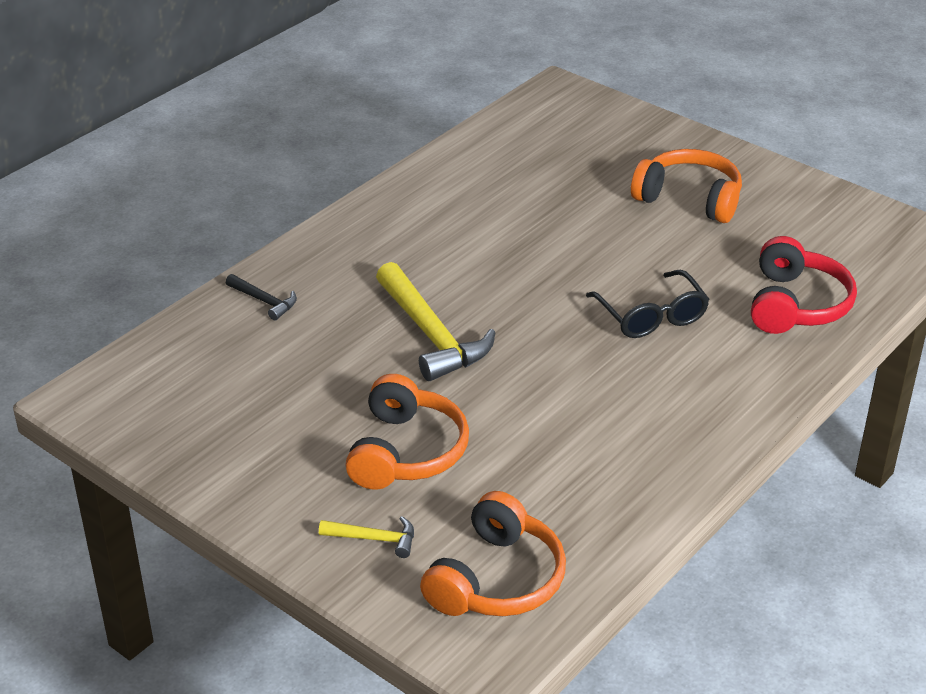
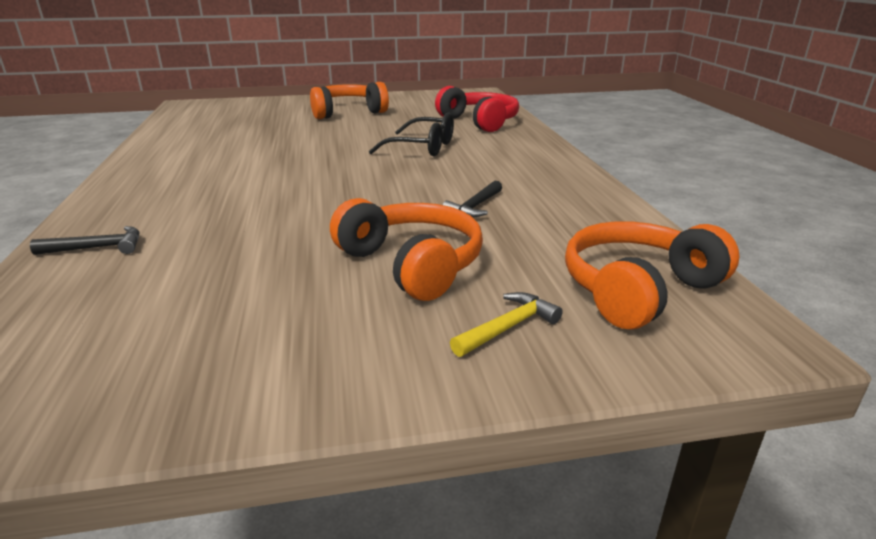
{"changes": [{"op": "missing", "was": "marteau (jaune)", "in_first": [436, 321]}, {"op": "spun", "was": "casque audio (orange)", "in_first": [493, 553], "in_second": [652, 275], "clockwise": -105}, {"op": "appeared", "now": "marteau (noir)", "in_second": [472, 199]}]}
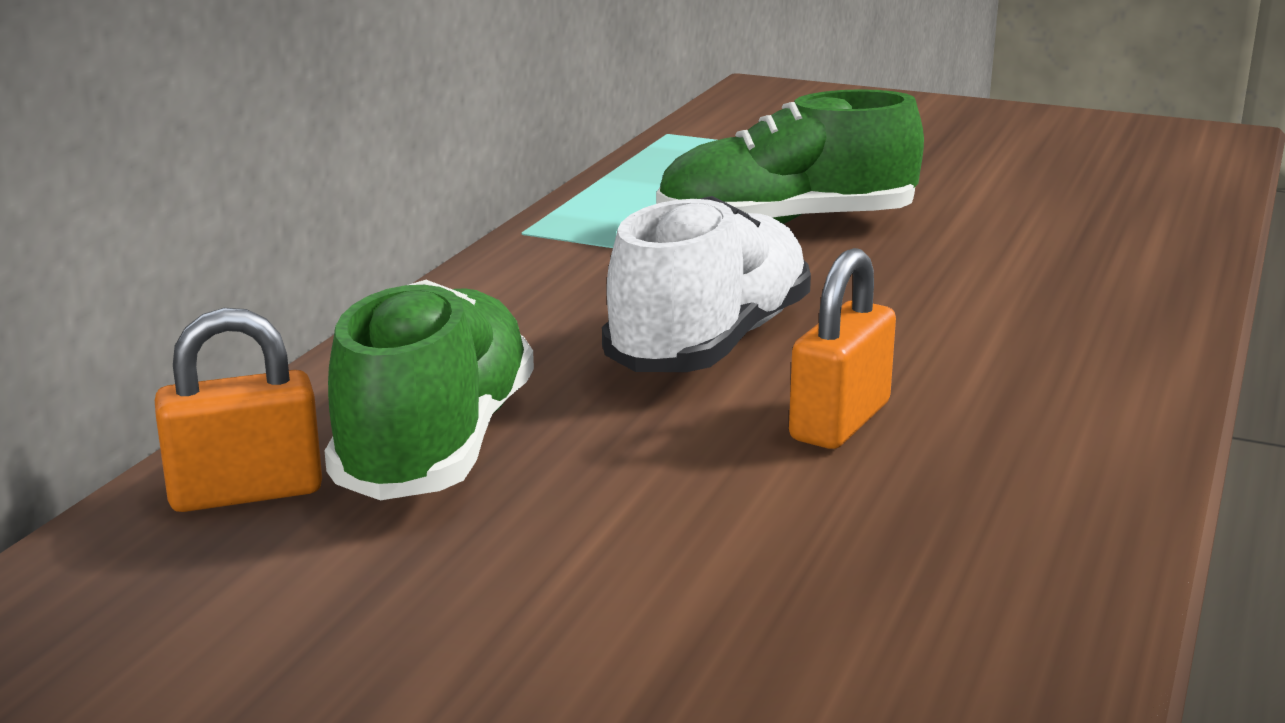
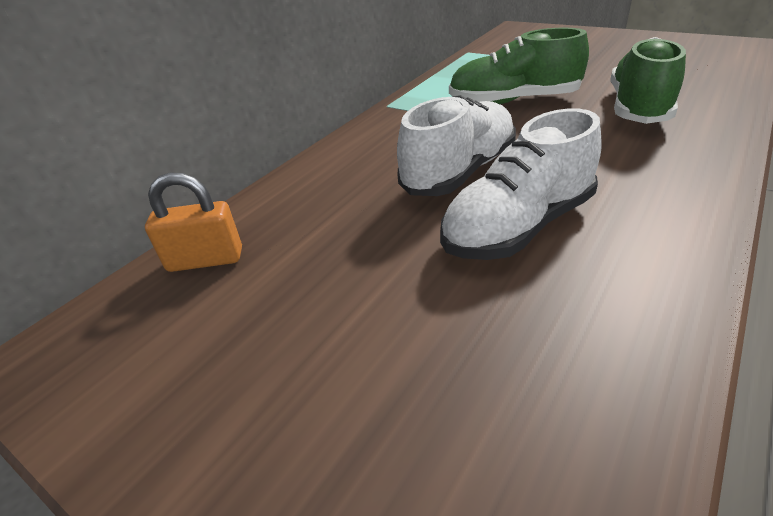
{"changes": [{"op": "exchanged", "was": "cadenas (orange)", "now": "chaussure (blanc)", "in_first": [842, 348], "in_second": [521, 184]}, {"op": "relocated", "was": "chaussure (vert)", "in_first": [429, 390], "in_second": [648, 80]}]}
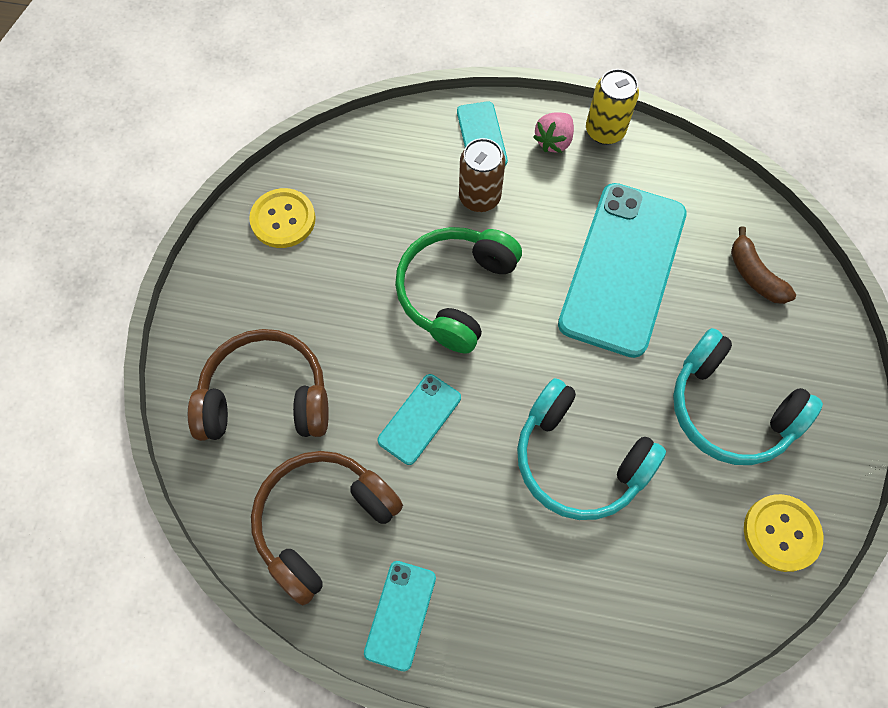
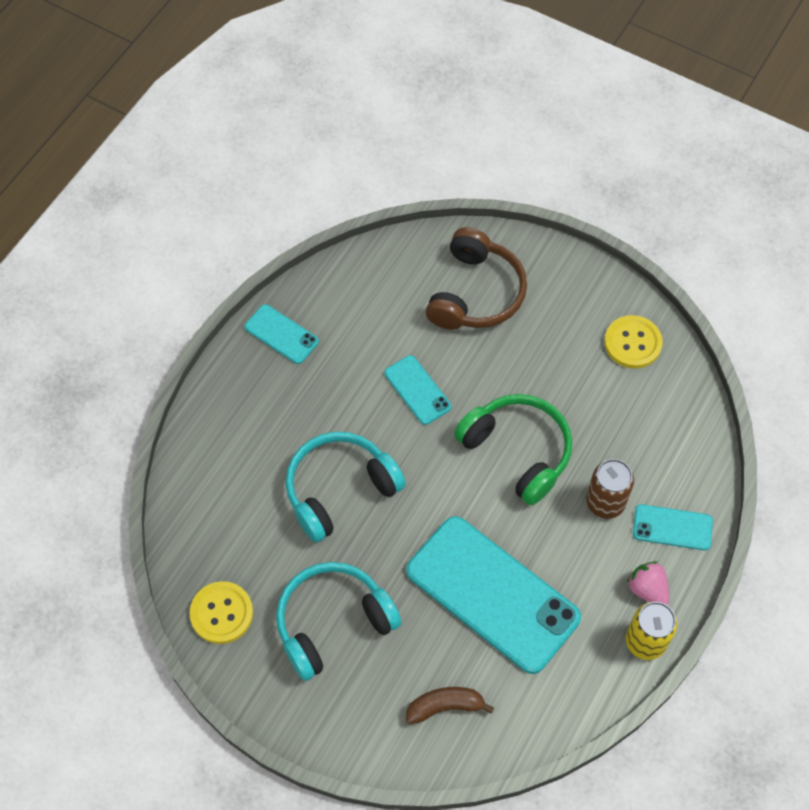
{"changes": [{"op": "missing", "was": "casque audio (marron)", "in_first": [327, 528]}]}
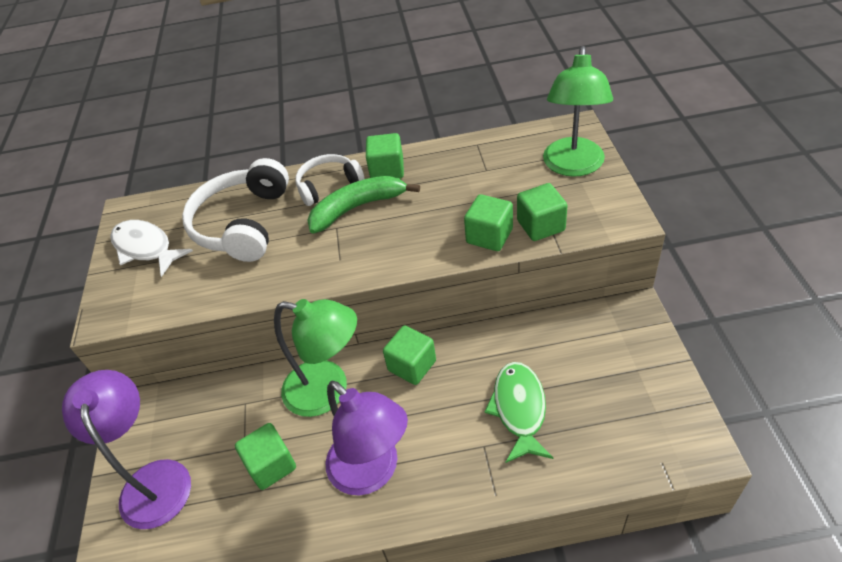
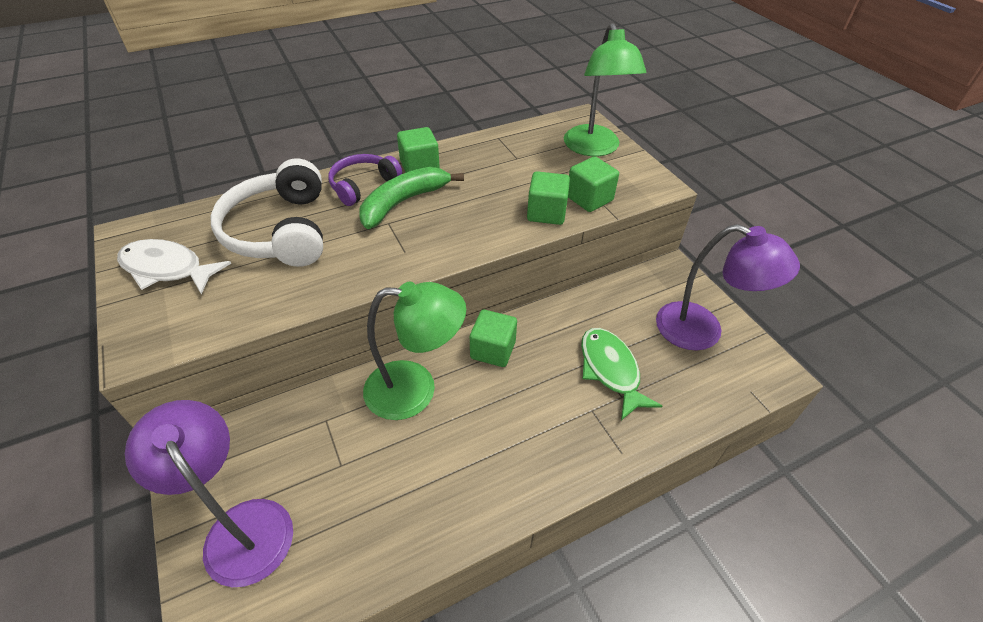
{"changes": [{"op": "colour", "was": "casque audio (blanc)", "now": "casque audio (violet)", "in_first": [329, 180], "in_second": [365, 180]}, {"op": "relocated", "was": "lampe (violet)", "in_first": [366, 438], "in_second": [728, 287]}, {"op": "missing", "was": "cube (vert)", "in_first": [265, 456]}]}
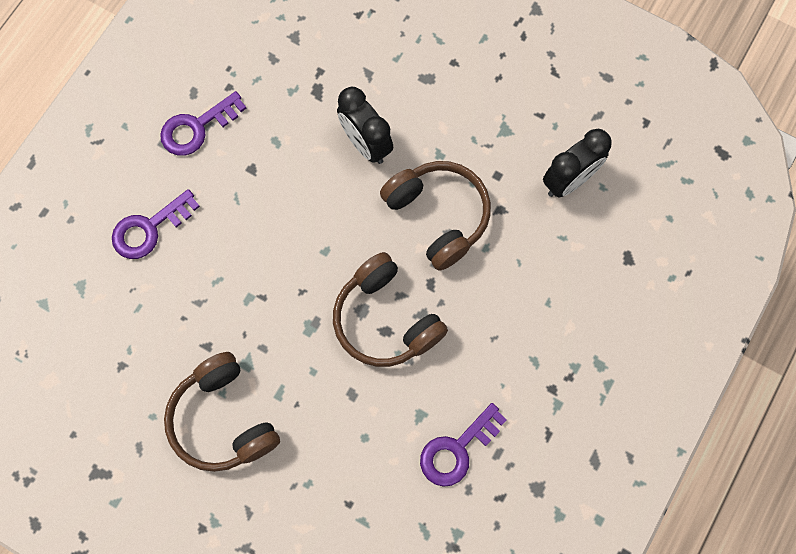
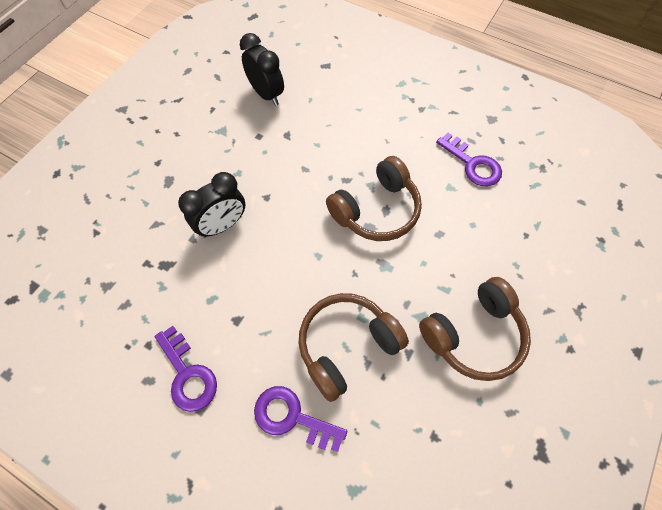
{"changes": [{"op": "relocated", "was": "casque audio (marron)", "in_first": [435, 216], "in_second": [354, 347]}, {"op": "spun", "was": "clé (violet)", "in_first": [156, 224], "in_second": [300, 419], "clockwise": 150}]}
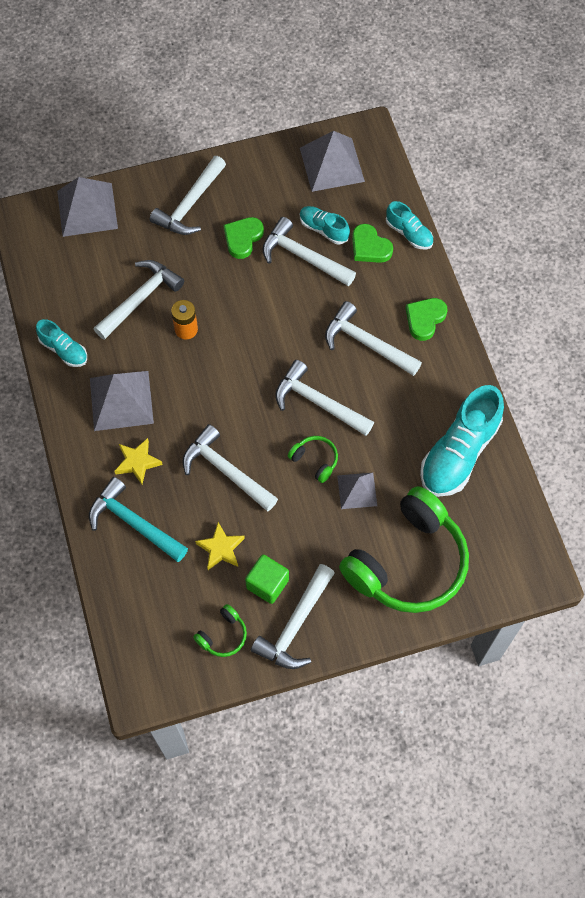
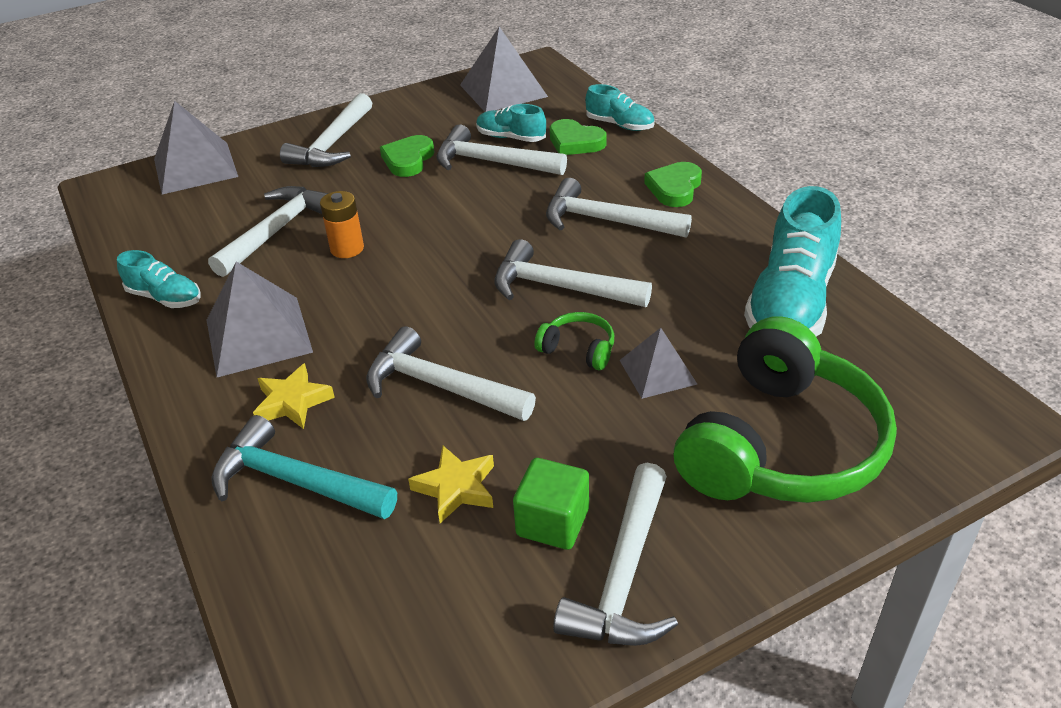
{"changes": [{"op": "missing", "was": "casque audio (vert)", "in_first": [220, 630]}]}
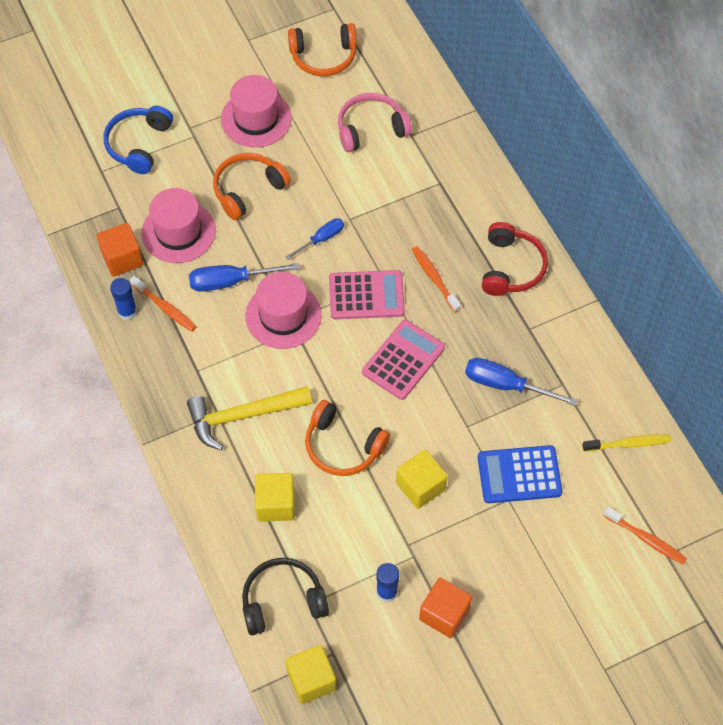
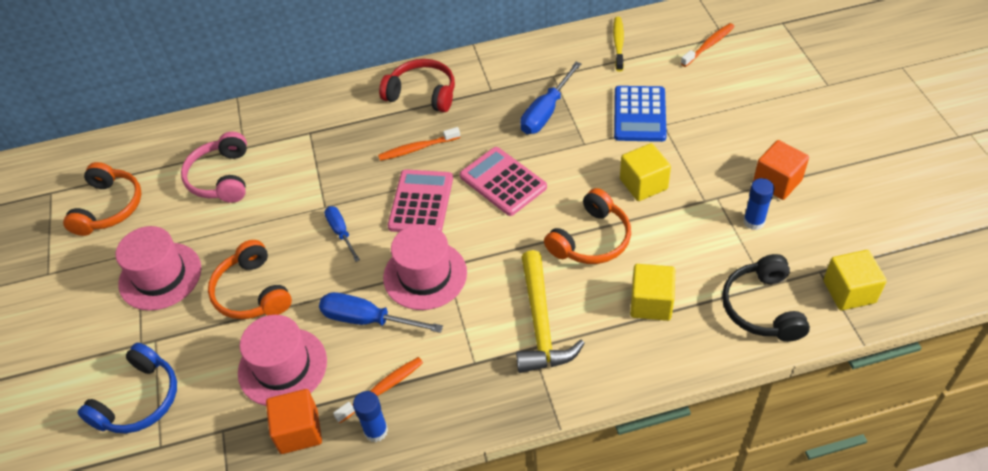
{"changes": [{"op": "spun", "was": "casque audio (bleu)", "in_first": [138, 140], "in_second": [127, 388], "clockwise": -90}, {"op": "spun", "was": "tournevis (bleu)", "in_first": [244, 277], "in_second": [381, 312], "clockwise": 105}]}
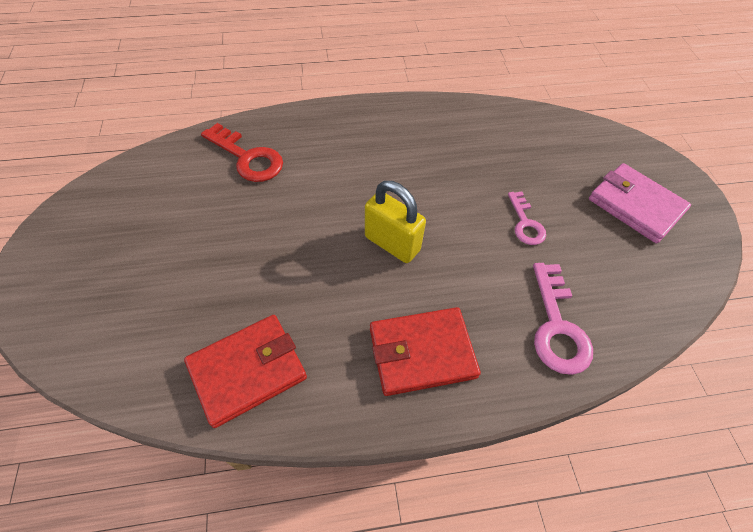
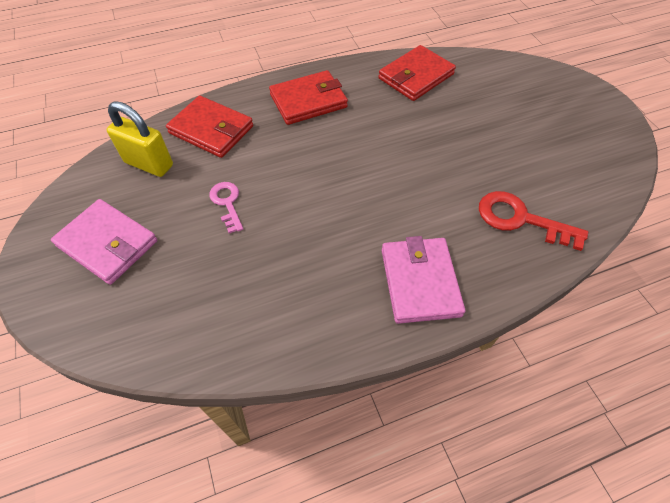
{"changes": [{"op": "relocated", "was": "cadenas (jaune)", "in_first": [395, 222], "in_second": [140, 139]}, {"op": "exchanged", "was": "clé (rose)", "now": "portefeuille (rouge)", "in_first": [563, 319], "in_second": [209, 127]}, {"op": "appeared", "now": "portefeuille (rose)", "in_second": [423, 280]}]}
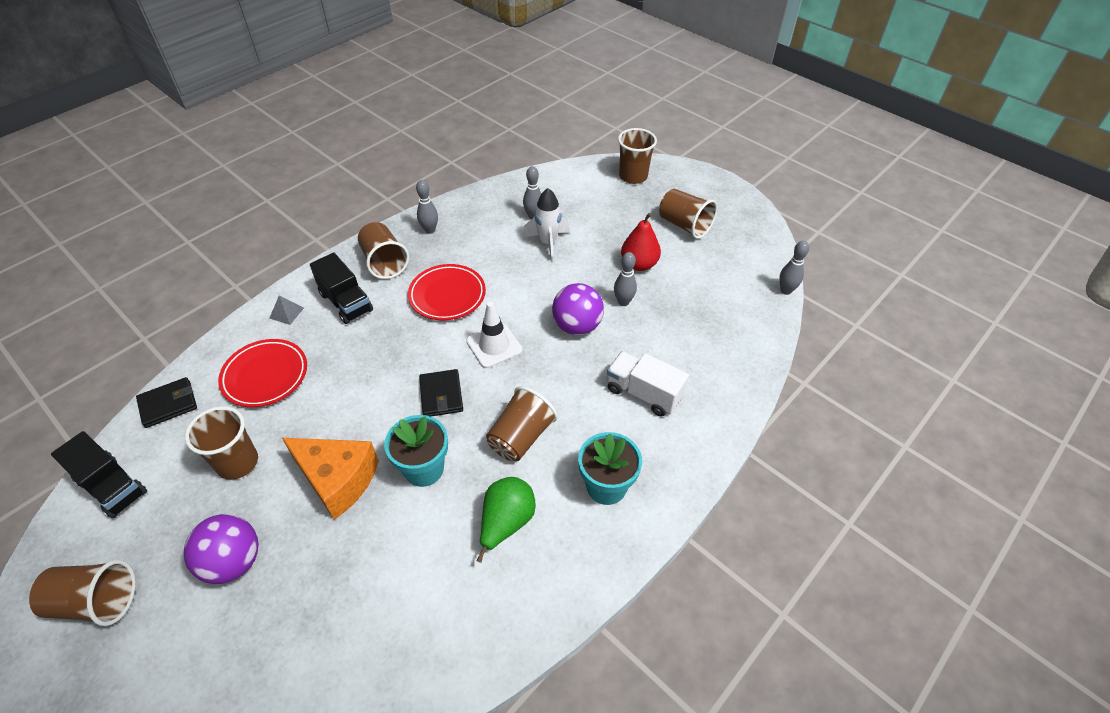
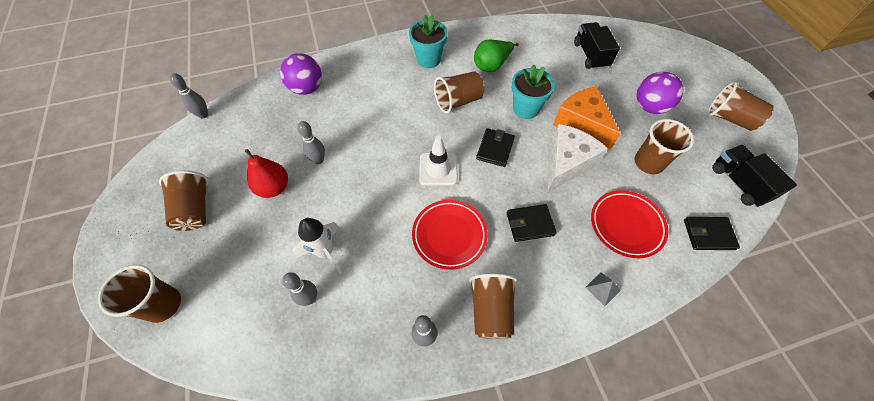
{"changes": [{"op": "relocated", "was": "camion (noir)", "in_first": [341, 288], "in_second": [597, 46]}, {"op": "relocated", "was": "balle (violet)", "in_first": [578, 309], "in_second": [301, 74]}, {"op": "missing", "was": "camion (blanc)", "in_first": [648, 383]}, {"op": "appeared", "now": "fromage (blanc)", "in_second": [578, 158]}, {"op": "appeared", "now": "portefeuille (noir)", "in_second": [532, 223]}]}
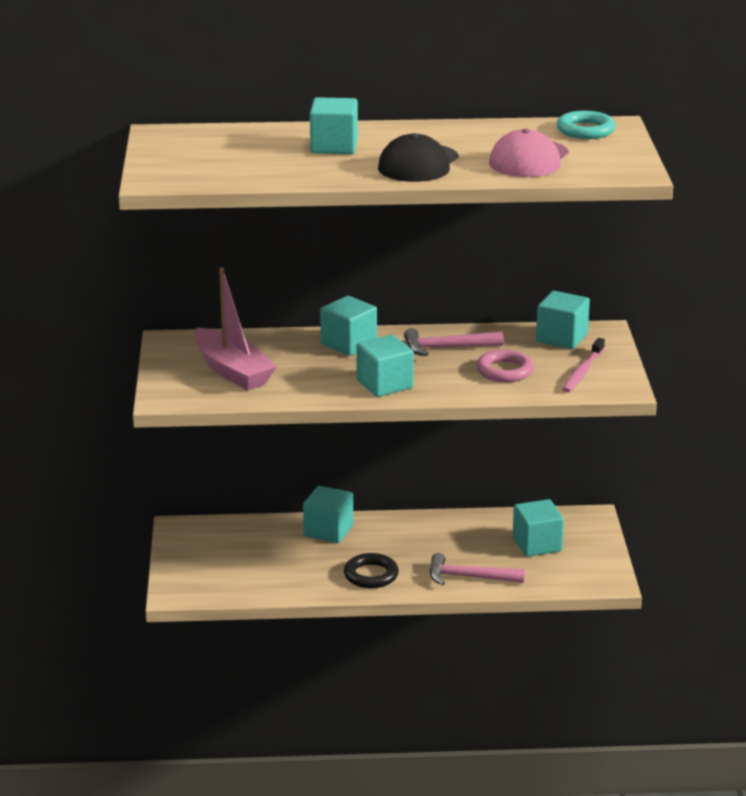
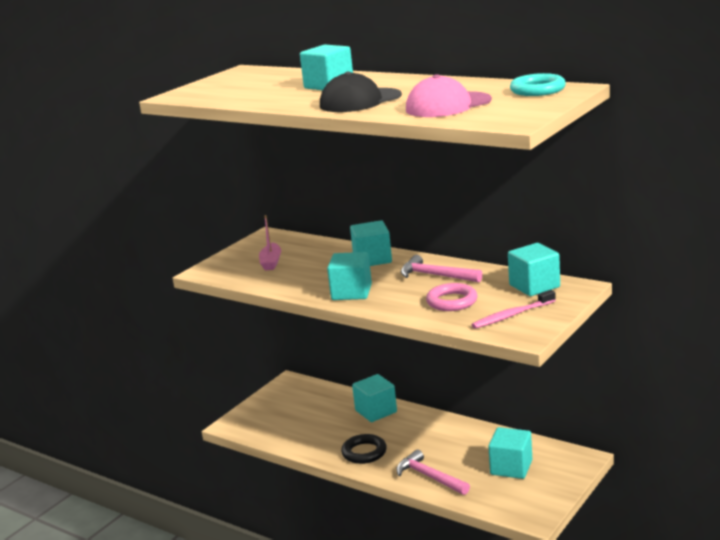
{"changes": [{"op": "size", "was": "bateau (rose)", "in_first": [235, 328], "in_second": [270, 243], "ratio": 0.56}]}
